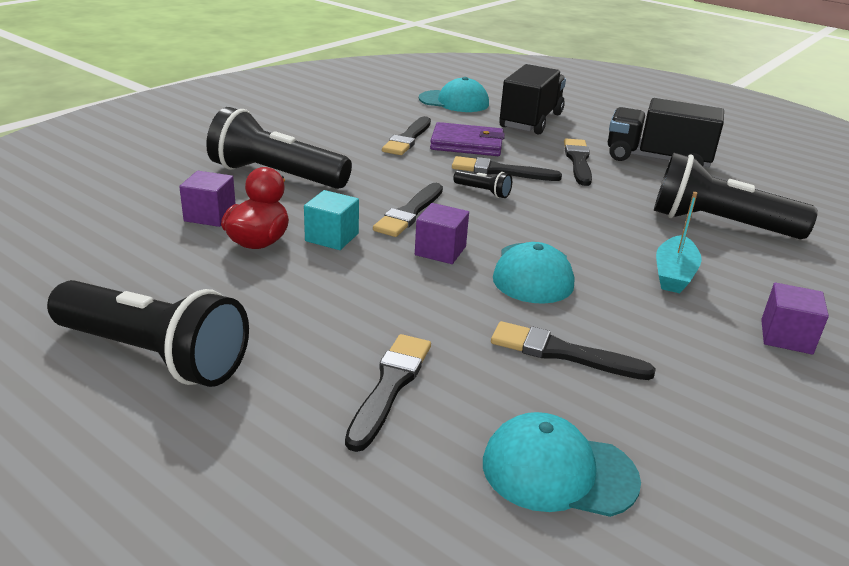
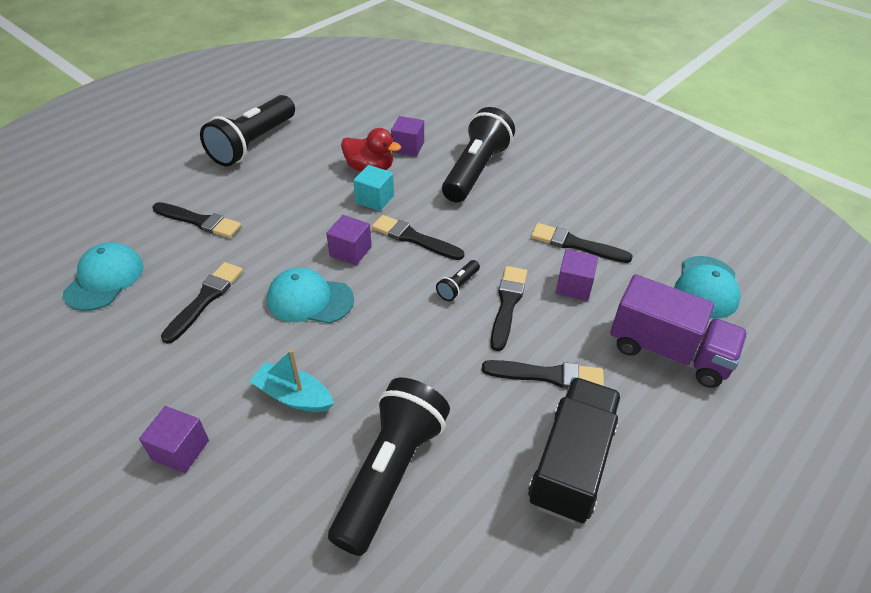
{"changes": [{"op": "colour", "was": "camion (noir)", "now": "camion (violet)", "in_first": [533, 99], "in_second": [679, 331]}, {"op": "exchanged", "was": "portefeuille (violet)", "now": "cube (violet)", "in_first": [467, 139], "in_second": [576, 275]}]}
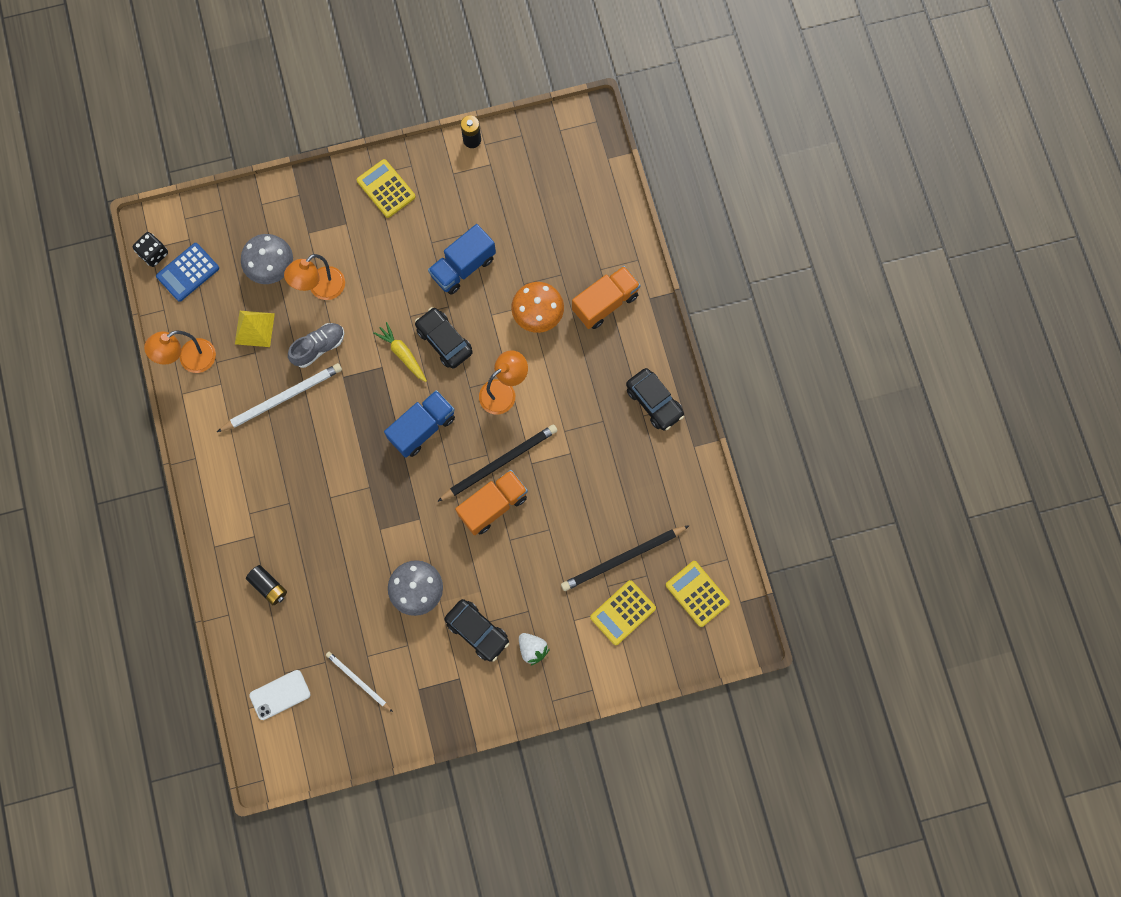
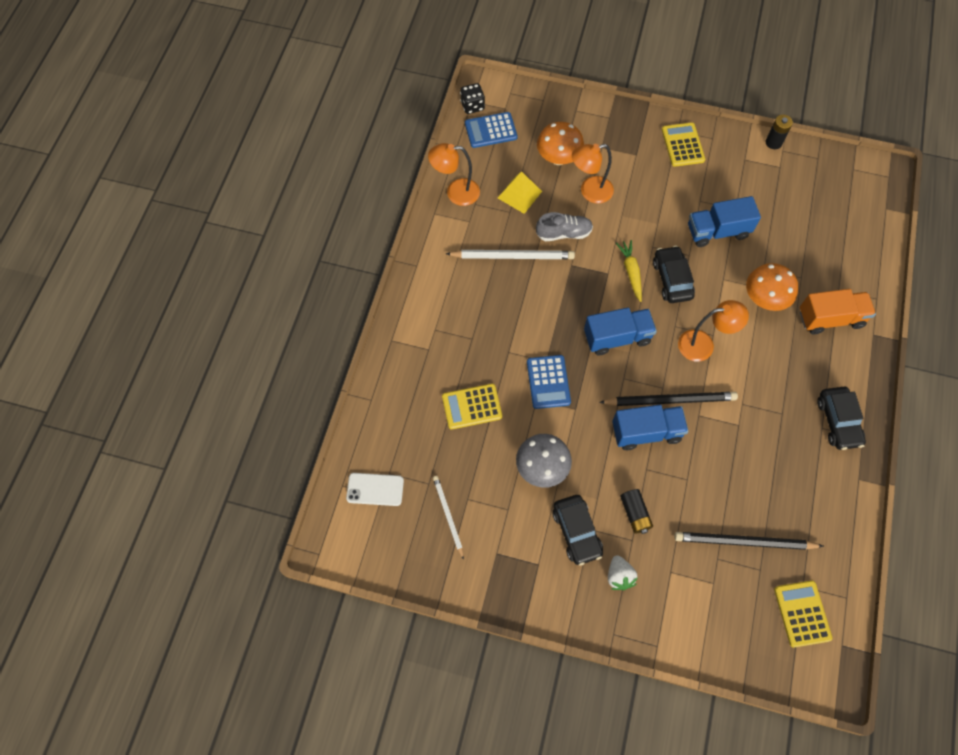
{"changes": [{"op": "colour", "was": "champignon (gris)", "now": "champignon (orange)", "in_first": [267, 259], "in_second": [560, 143]}, {"op": "colour", "was": "camion (orange)", "now": "camion (bleu)", "in_first": [491, 502], "in_second": [650, 427]}, {"op": "relocated", "was": "pile (noir)", "in_first": [266, 585], "in_second": [636, 511]}, {"op": "relocated", "was": "calculatrice (jaune)", "in_first": [623, 612], "in_second": [472, 406]}, {"op": "appeared", "now": "calculatrice (bleu)", "in_second": [549, 382]}]}
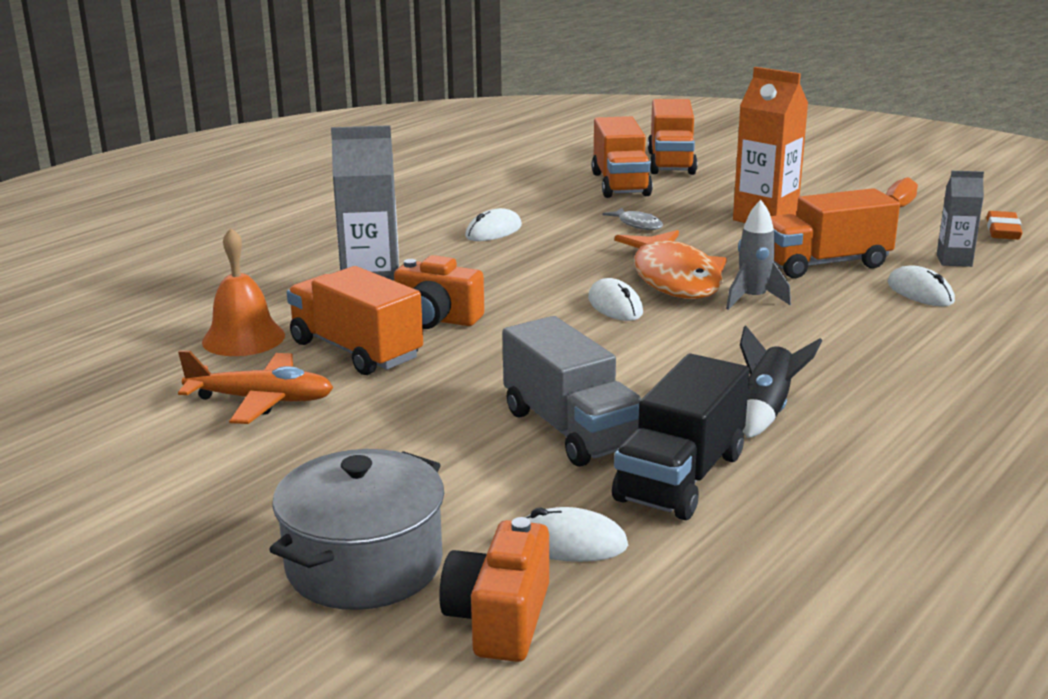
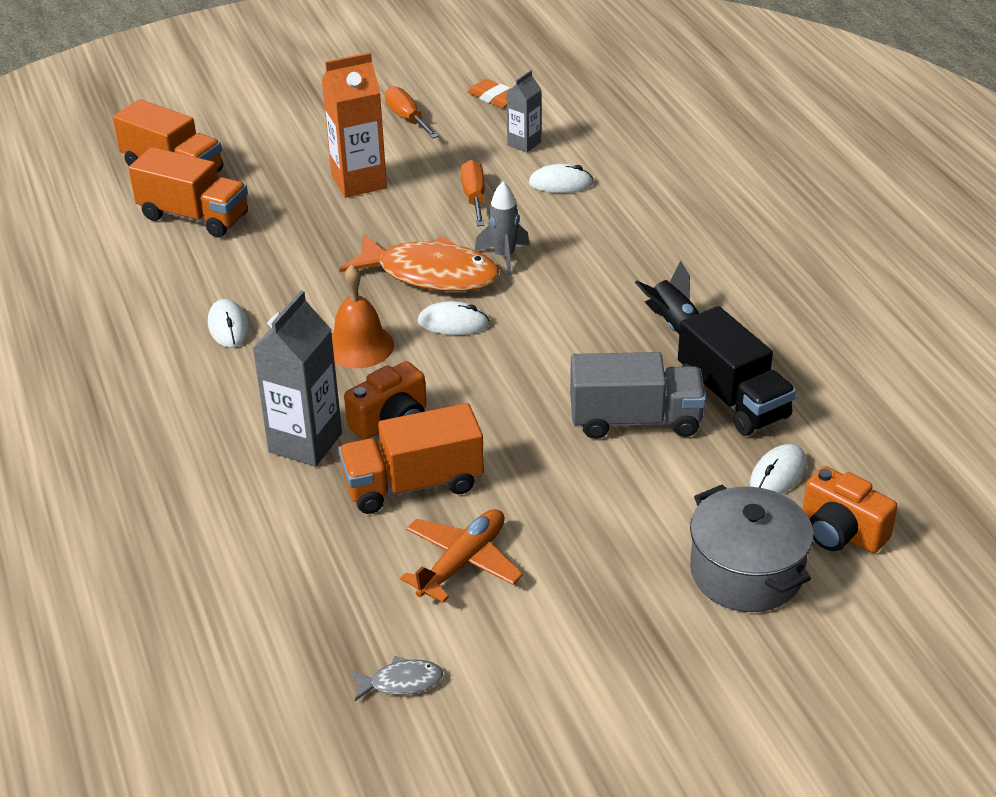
{"changes": [{"op": "exchanged", "was": "camion (orange)", "now": "tournevis (orange)", "in_first": [835, 233], "in_second": [473, 193]}, {"op": "relocated", "was": "poisson (gris)", "in_first": [632, 219], "in_second": [397, 678]}, {"op": "relocated", "was": "cloche (orange)", "in_first": [243, 292], "in_second": [363, 316]}]}
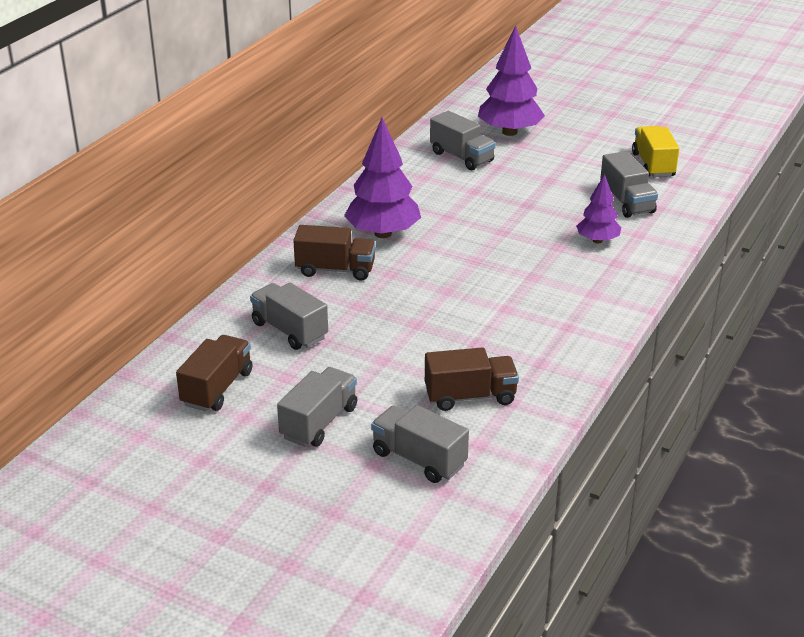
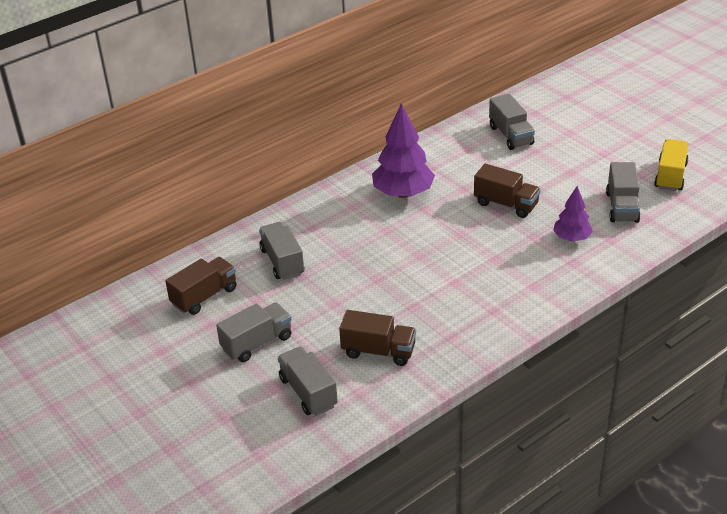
{"changes": [{"op": "missing", "was": "arbre (violet)", "in_first": [511, 80]}, {"op": "relocated", "was": "camion (marron)", "in_first": [334, 253], "in_second": [507, 191]}]}
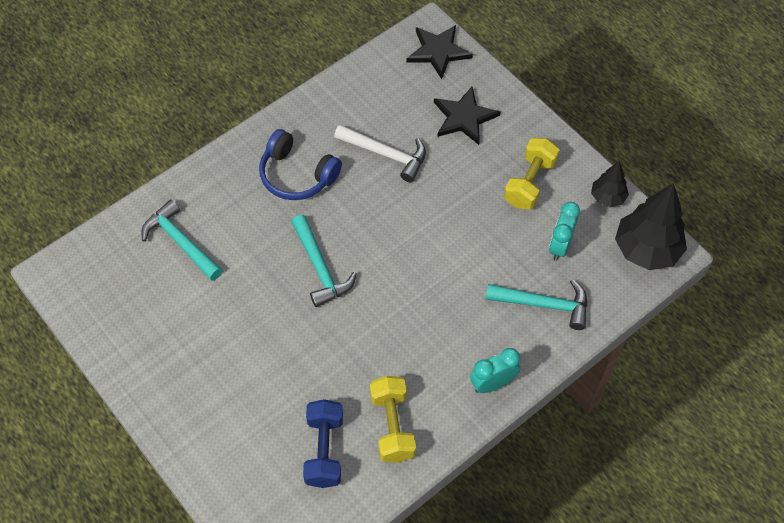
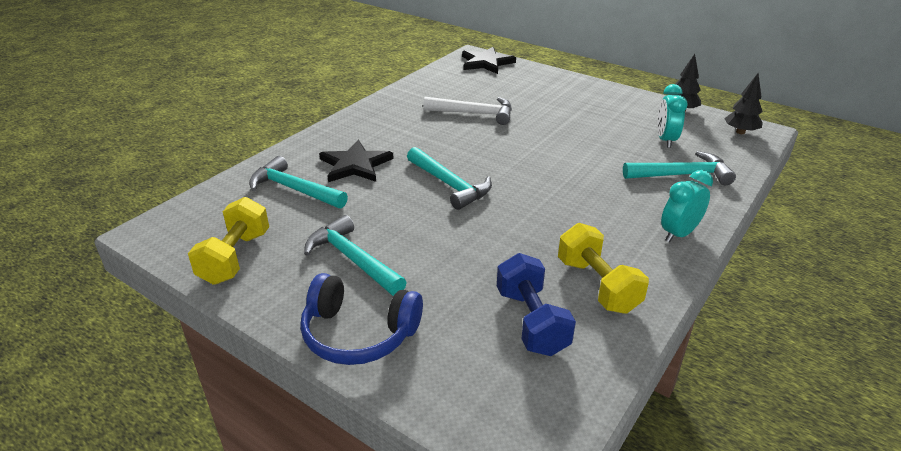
{"changes": [{"op": "relocated", "was": "étoile (noir)", "in_first": [467, 116], "in_second": [356, 161]}, {"op": "relocated", "was": "casque audio (bleu)", "in_first": [300, 164], "in_second": [361, 319]}, {"op": "relocated", "was": "haltère (jaune)", "in_first": [532, 173], "in_second": [228, 241]}, {"op": "size", "was": "arbre (noir)", "in_first": [651, 226], "in_second": [743, 103], "ratio": 0.54}, {"op": "appeared", "now": "marteau (turquoise)", "in_second": [355, 255]}]}
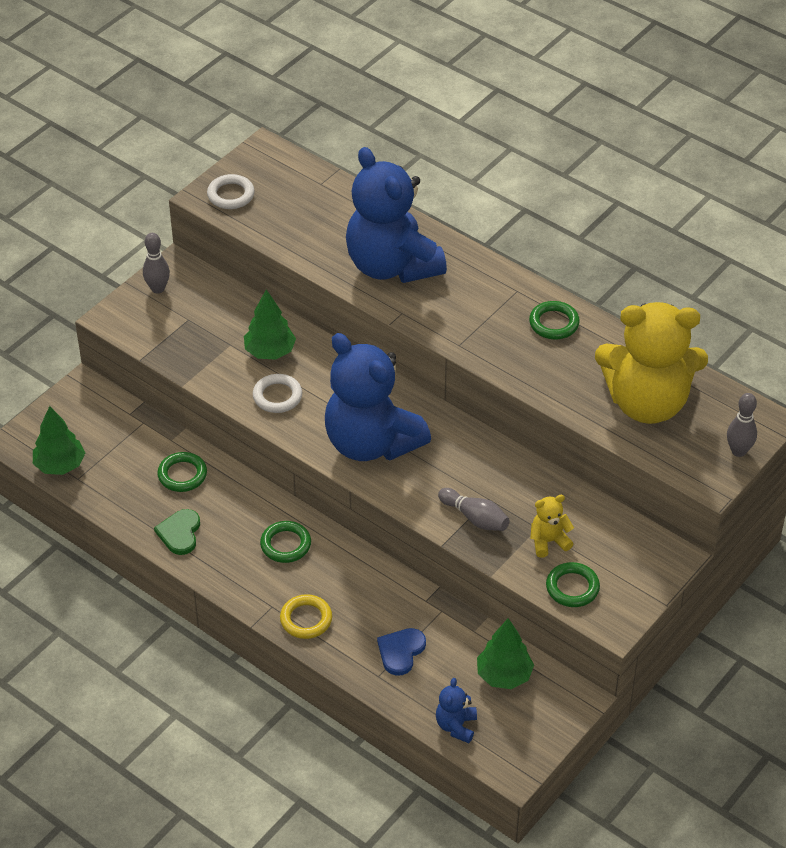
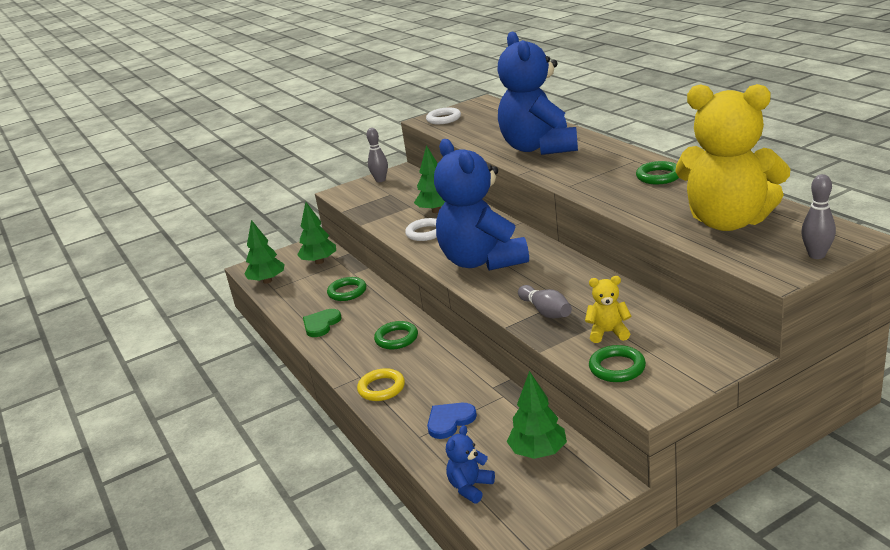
{"changes": [{"op": "appeared", "now": "arbre (vert)", "in_second": [316, 233]}]}
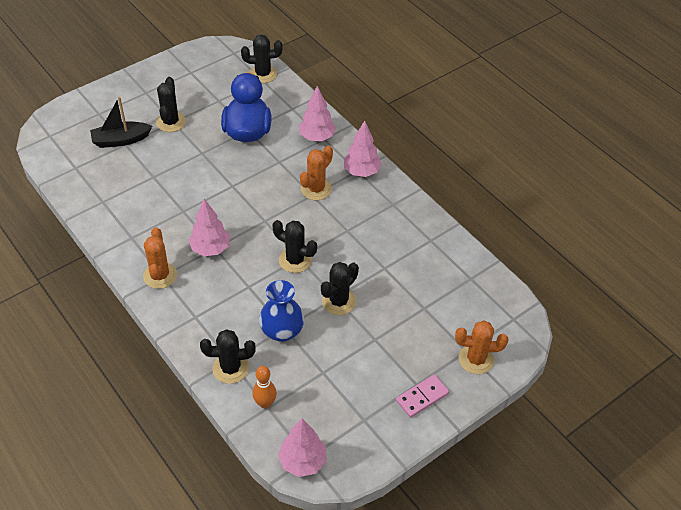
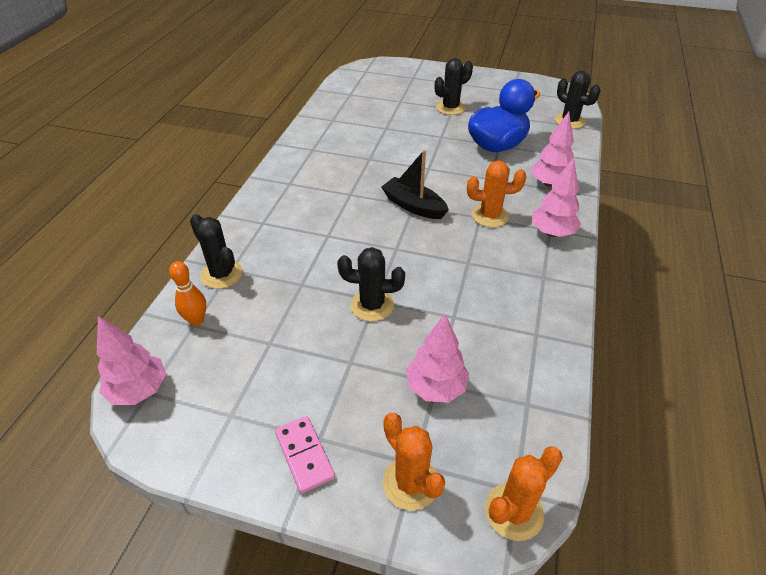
{"changes": [{"op": "relocated", "was": "bateau (noir)", "in_first": [121, 122], "in_second": [415, 184]}, {"op": "relocated", "was": "arbre (rose)", "in_first": [209, 227], "in_second": [437, 358]}, {"op": "missing", "was": "cactus (noir)", "in_first": [294, 246]}, {"op": "relocated", "was": "cactus (orange)", "in_first": [160, 258], "in_second": [524, 493]}, {"op": "missing", "was": "vase (bleu)", "in_first": [281, 311]}, {"op": "spun", "was": "domino (rose)", "in_first": [422, 396], "in_second": [305, 455], "clockwise": 45}]}
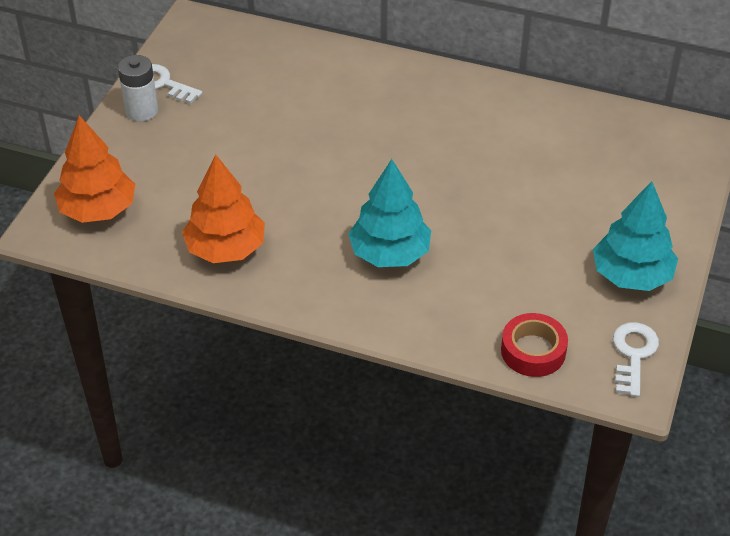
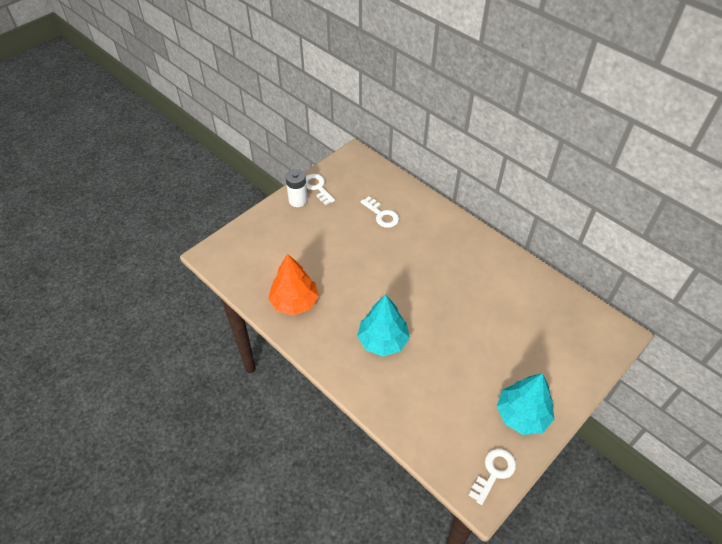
{"changes": [{"op": "missing", "was": "arbre (orange)", "in_first": [94, 169]}, {"op": "missing", "was": "ruban adhésif (rouge)", "in_first": [534, 345]}, {"op": "appeared", "now": "clé (blanc)", "in_second": [380, 212]}]}
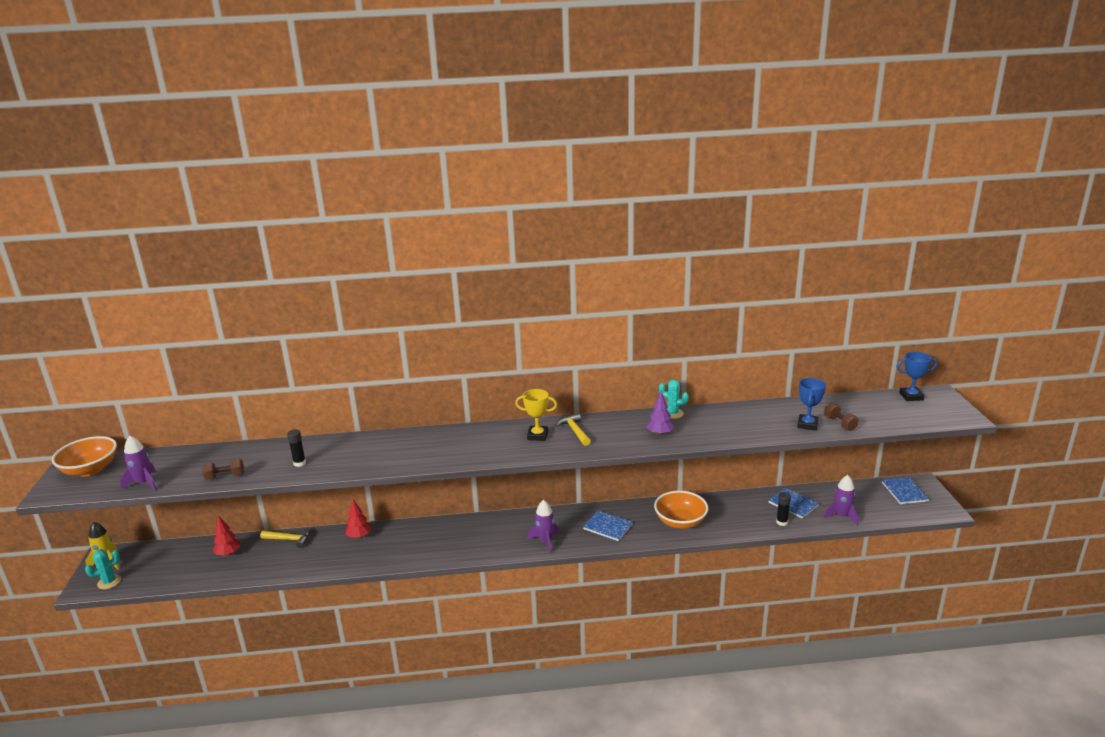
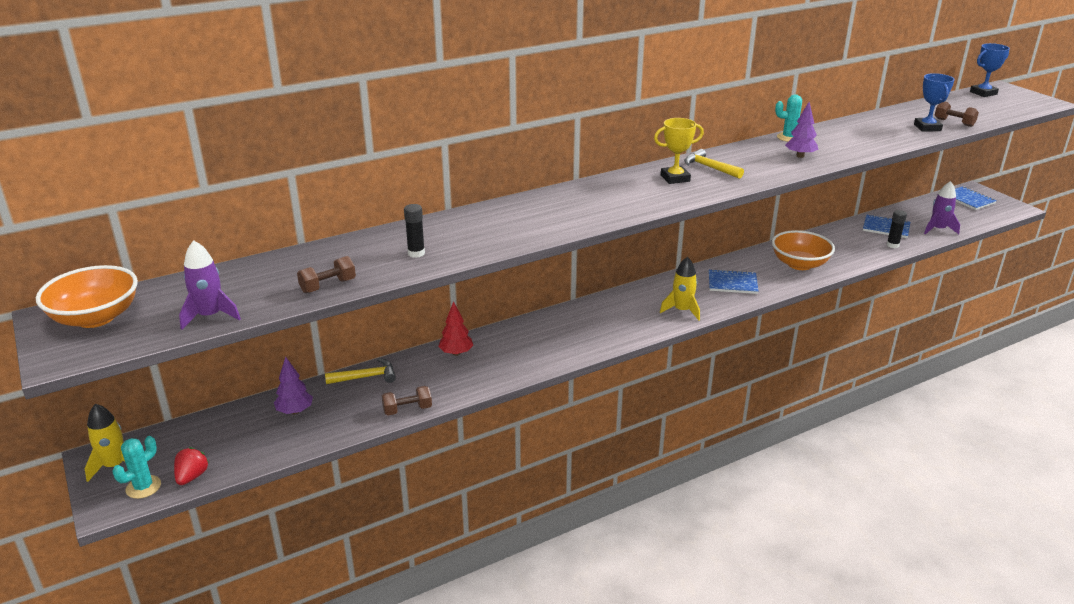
{"changes": [{"op": "colour", "was": "fusée (violet)", "now": "fusée (jaune)", "in_first": [543, 526], "in_second": [680, 288]}, {"op": "colour", "was": "arbre (rouge)", "now": "arbre (violet)", "in_first": [226, 535], "in_second": [293, 385]}, {"op": "appeared", "now": "haltère (marron)", "in_second": [407, 400]}, {"op": "appeared", "now": "fraise (rouge)", "in_second": [191, 466]}]}
